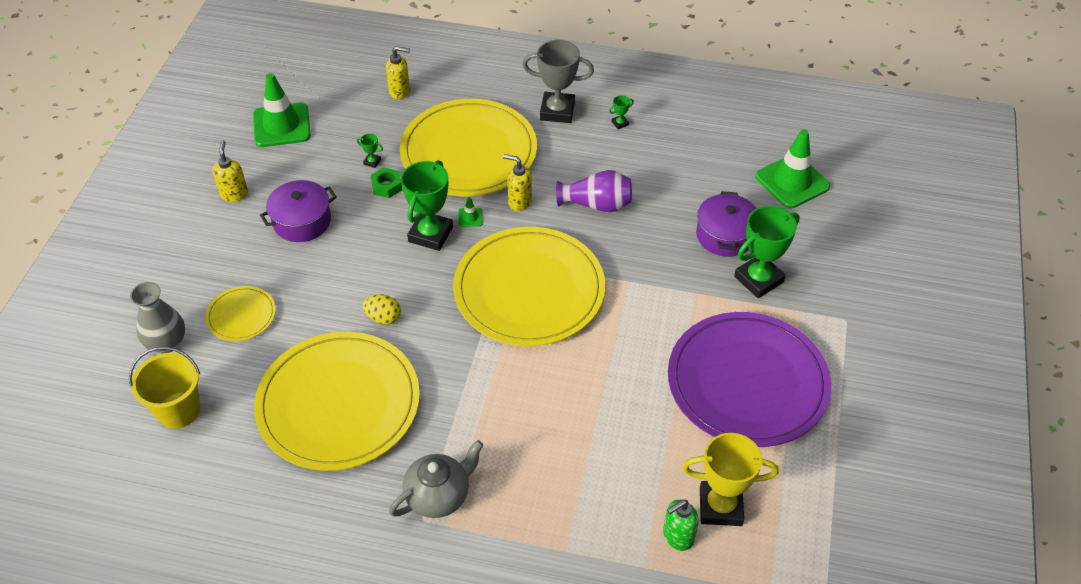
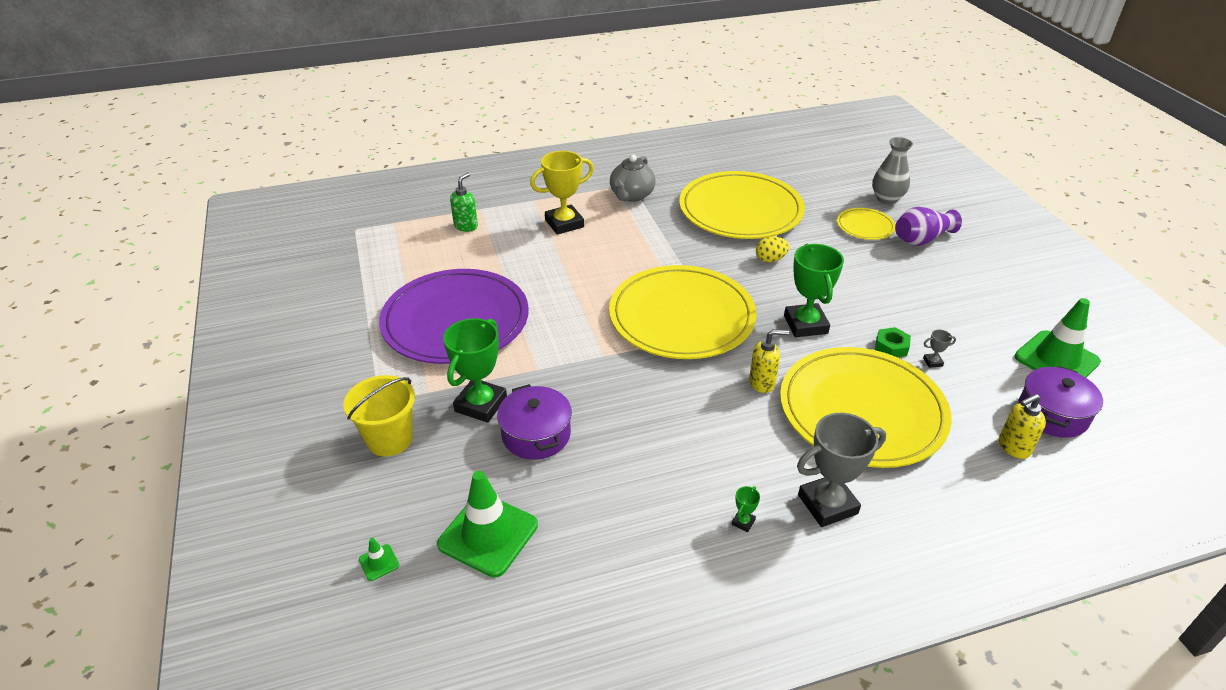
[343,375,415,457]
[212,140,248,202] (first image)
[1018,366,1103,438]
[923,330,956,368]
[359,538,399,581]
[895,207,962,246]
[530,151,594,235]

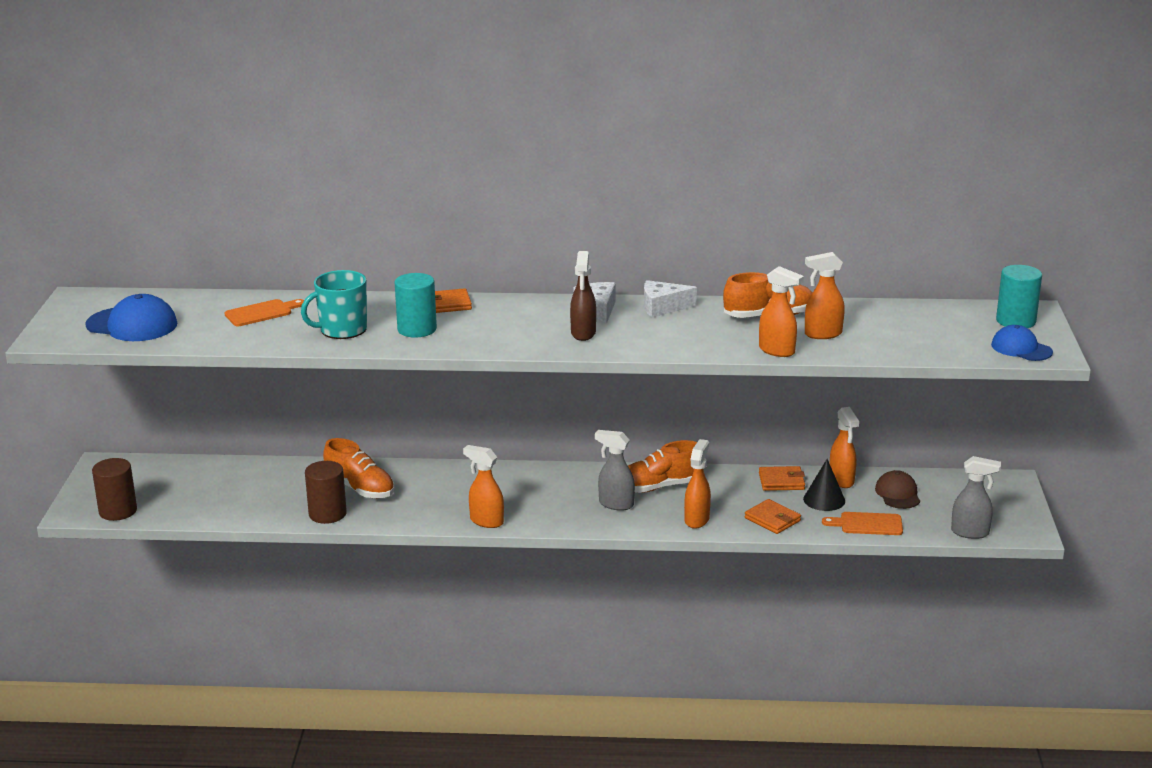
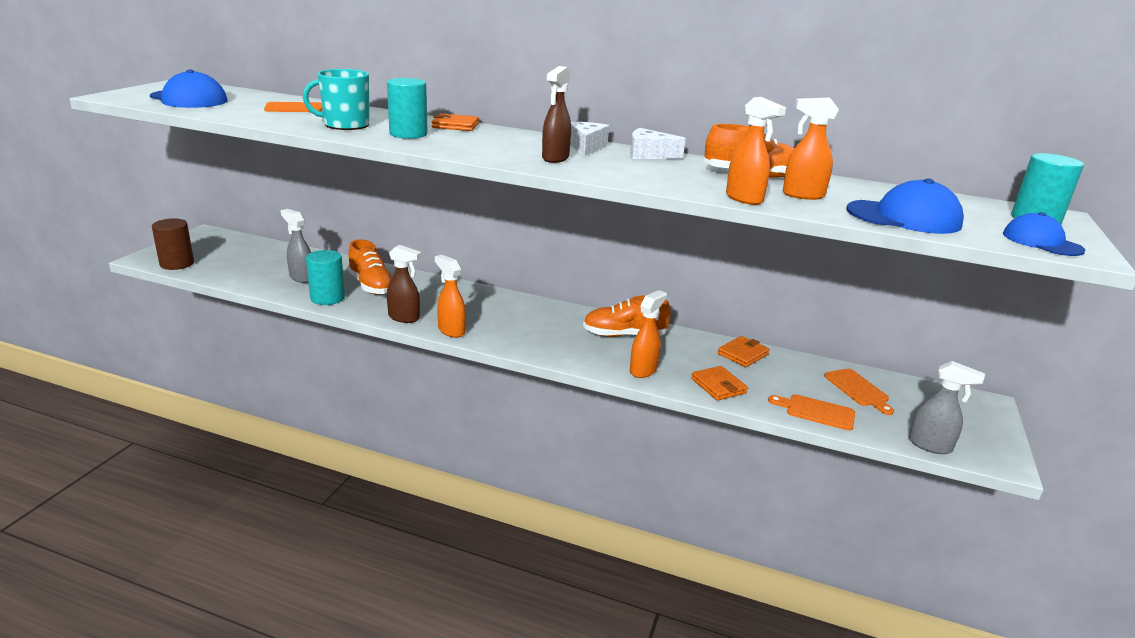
[306,250,345,305]
[281,209,311,283]
[718,336,770,367]
[803,459,845,511] (first image)
[830,407,859,488] (first image)
[824,368,894,415]
[387,245,422,323]
[846,179,964,234]

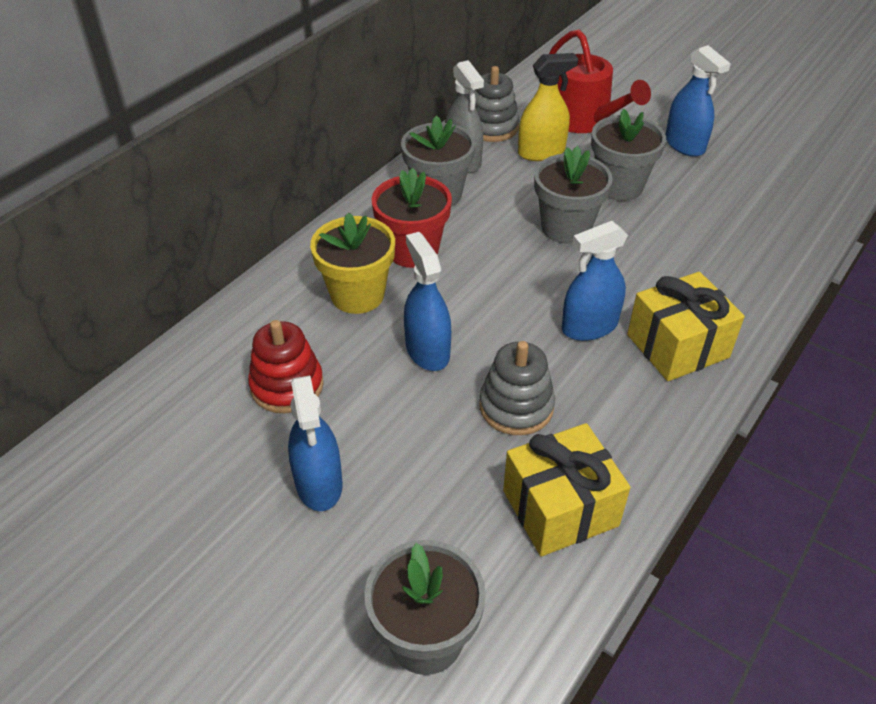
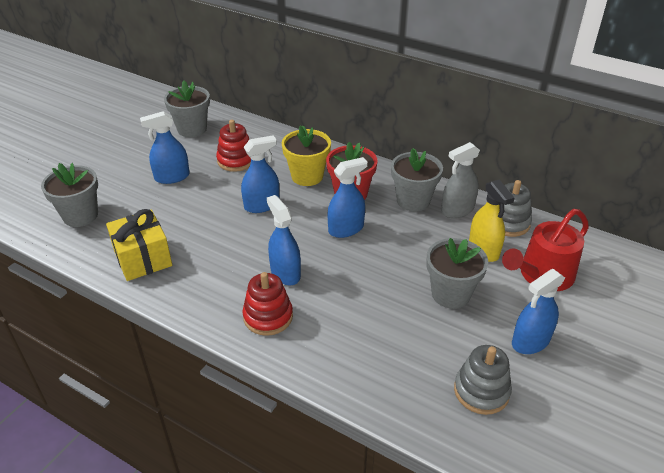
[454,345,512,415]
[164,81,210,137]
[242,272,293,336]
[328,157,368,238]

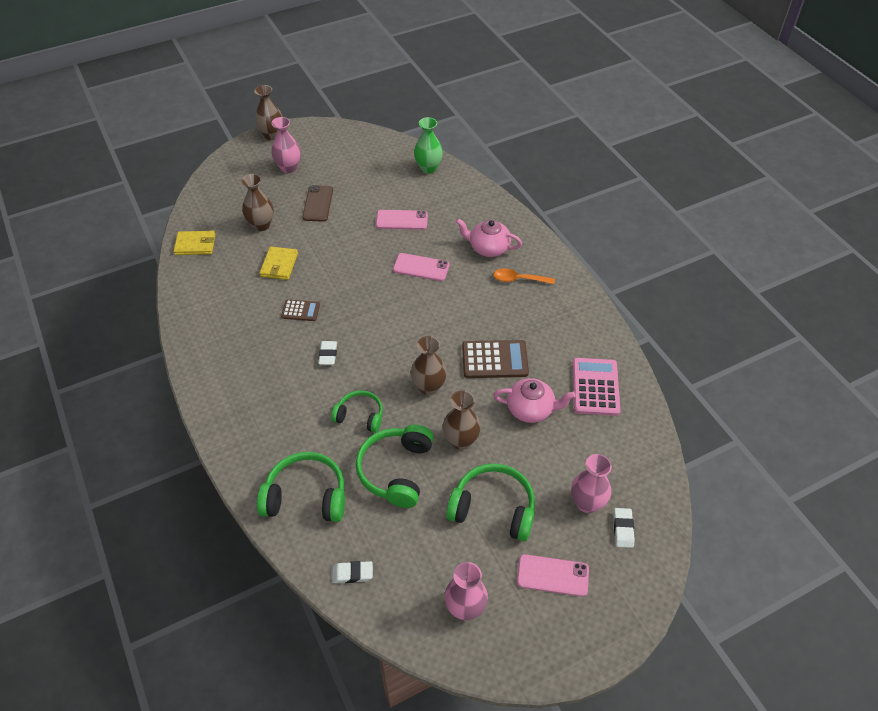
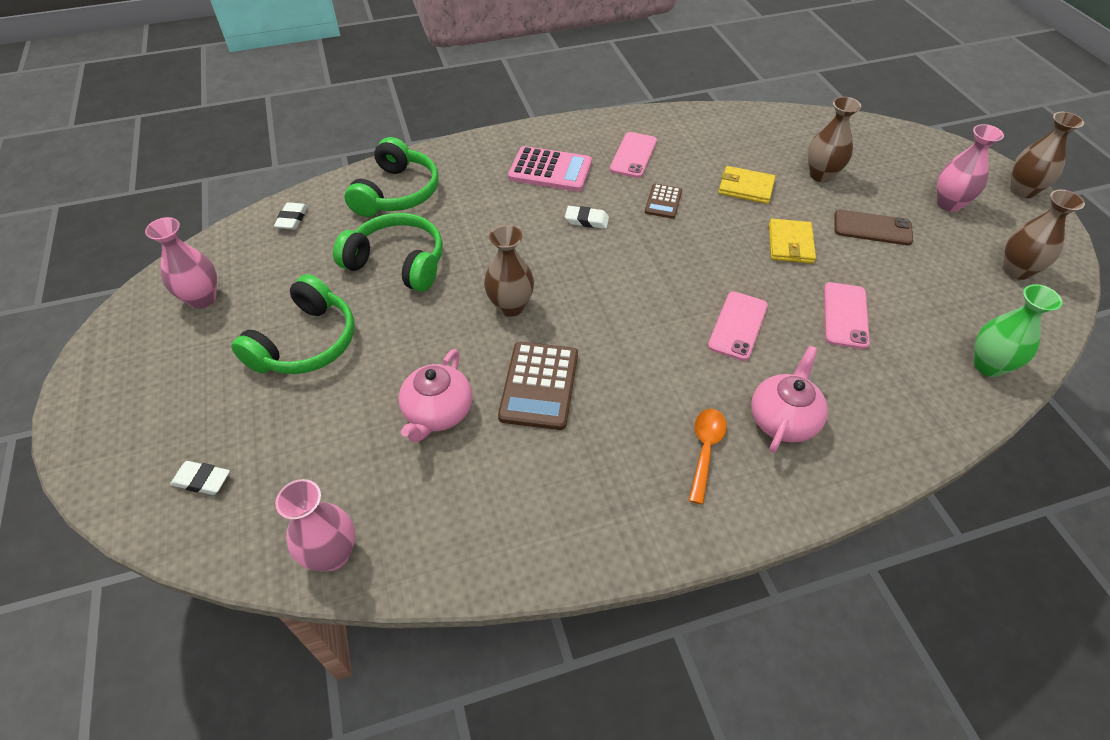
[769,219,816,264]
[331,390,383,433] (first image)
[1003,190,1085,280]
[610,132,657,178]
[275,479,355,571]
[508,146,592,191]

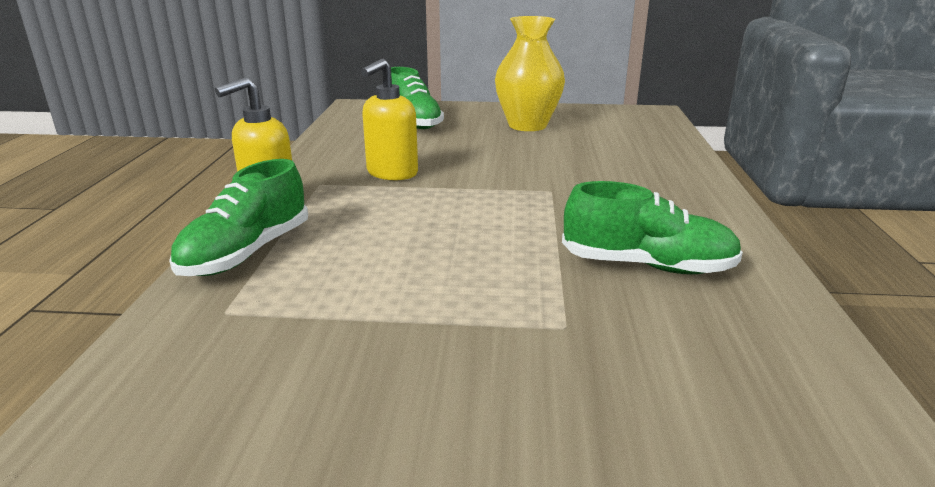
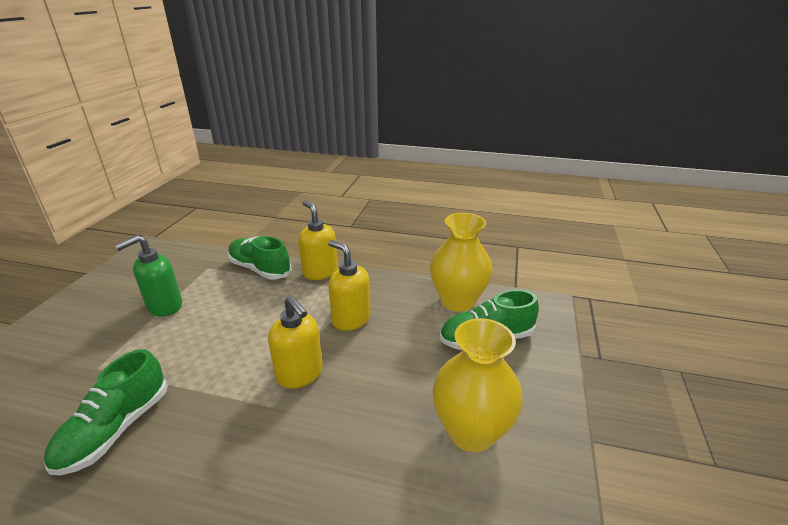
[115,235,182,317]
[268,295,323,389]
[430,213,493,312]

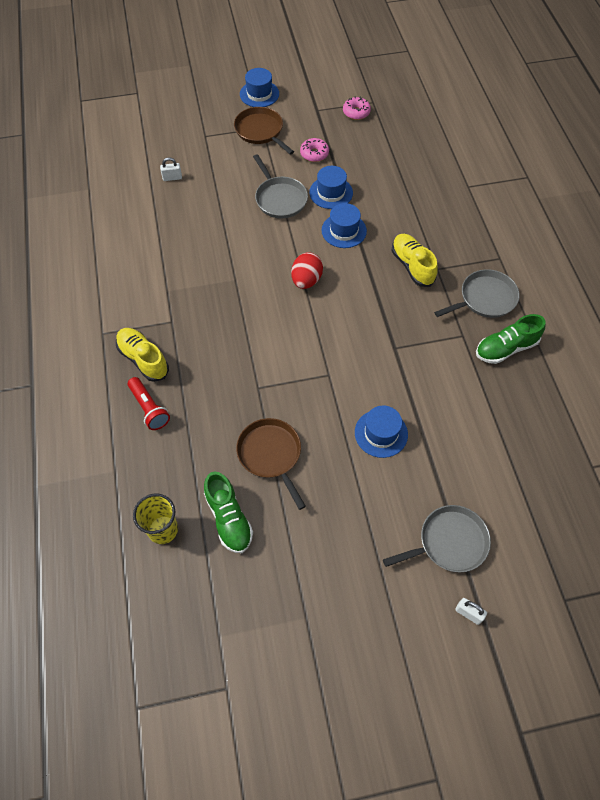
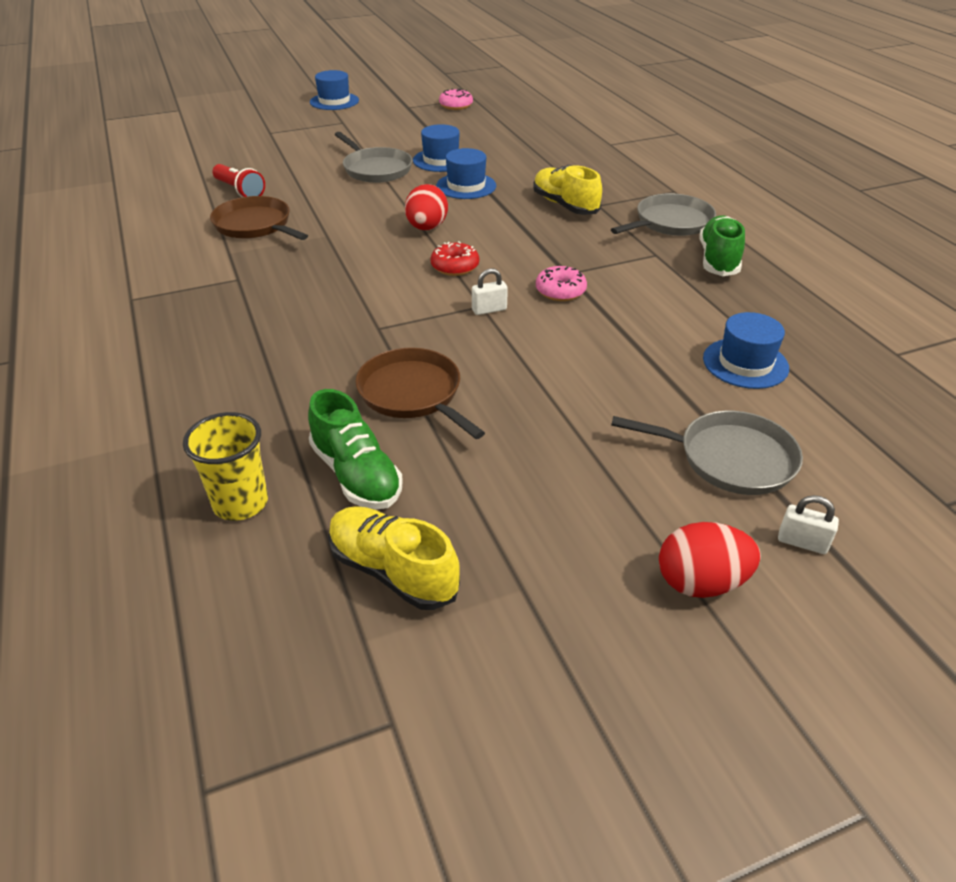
[328,506,460,610]
[212,164,265,197]
[472,268,508,315]
[210,196,308,240]
[536,266,587,301]
[703,312,789,389]
[611,411,803,495]
[699,215,745,276]
[430,241,479,276]
[659,522,761,598]

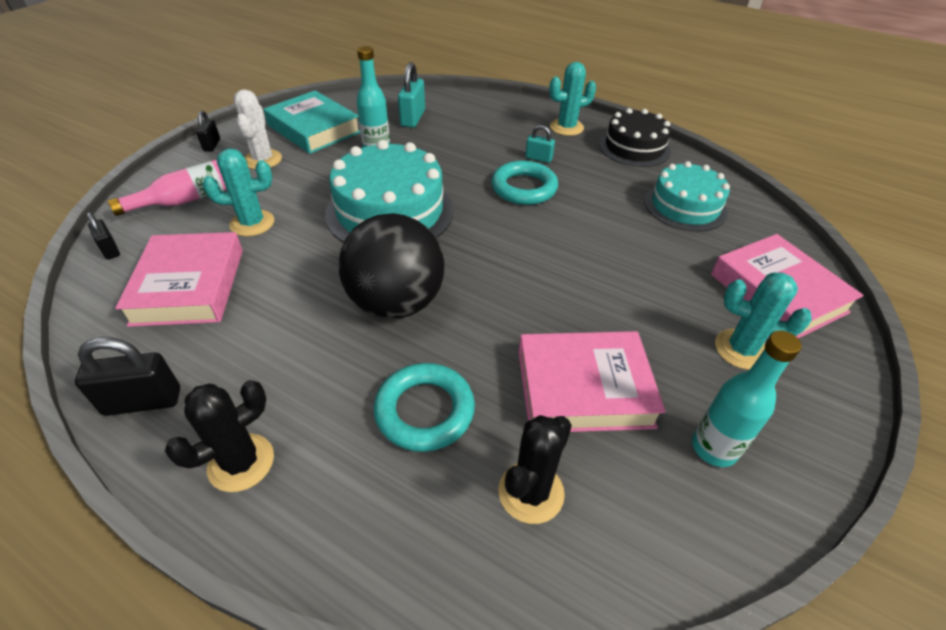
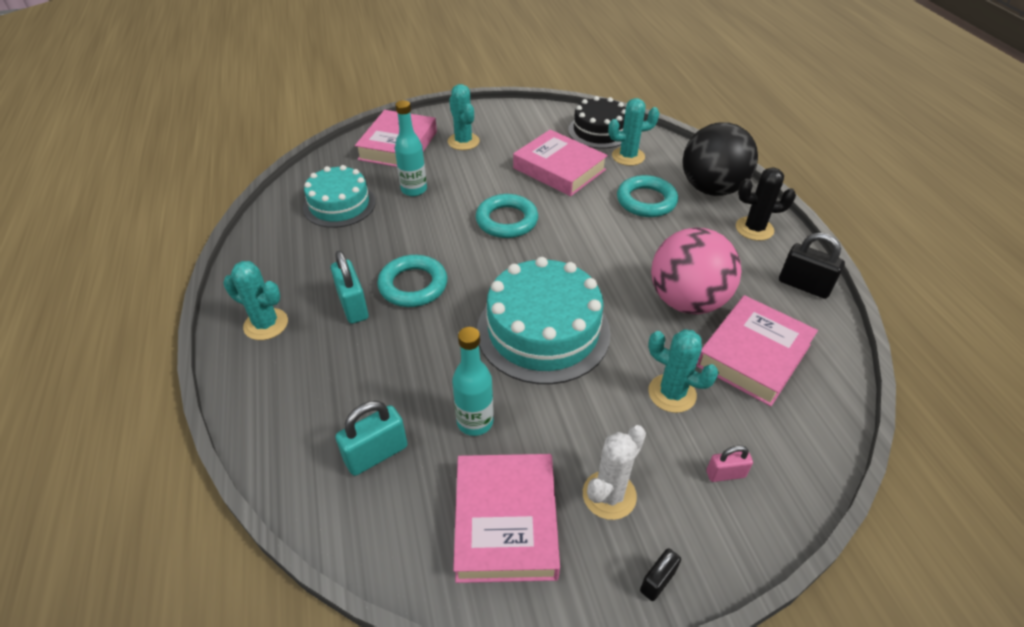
[87,212,120,259] (first image)
[706,446,753,482]
[453,454,560,583]
[683,122,758,196]
[608,98,659,166]
[331,251,369,324]
[568,96,626,149]
[395,100,427,196]
[476,194,538,238]
[651,228,741,314]

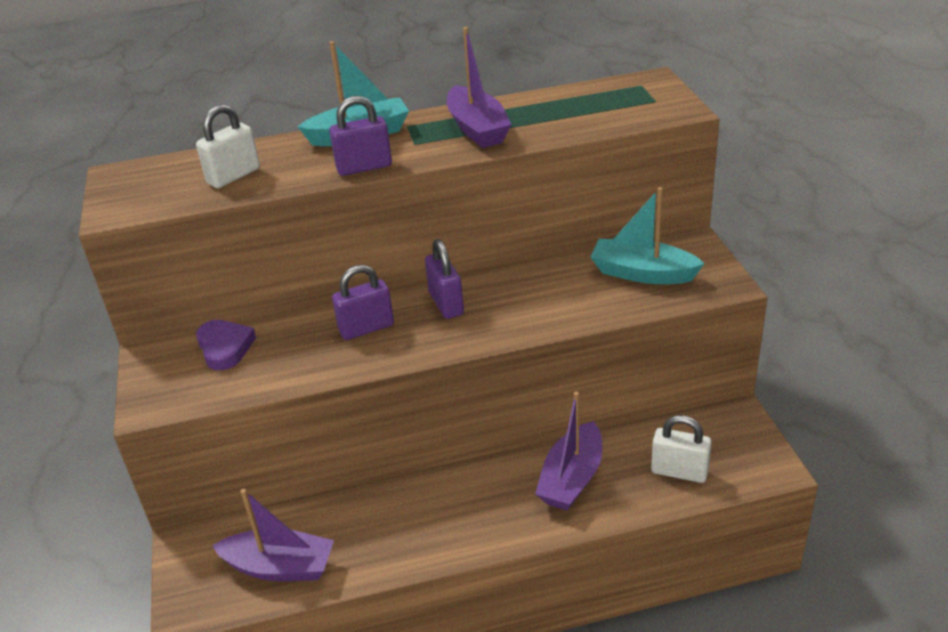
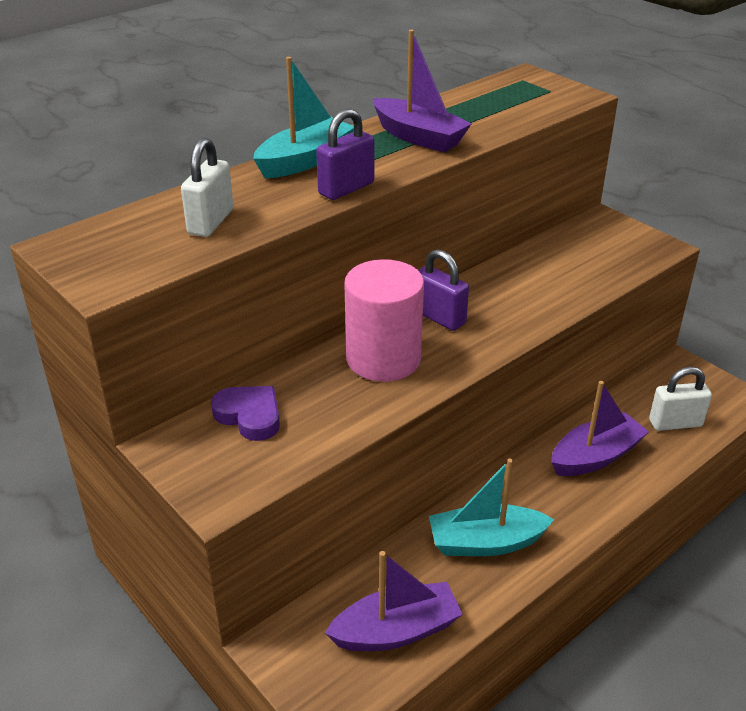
[344,259,424,382]
[551,381,649,476]
[429,459,554,556]

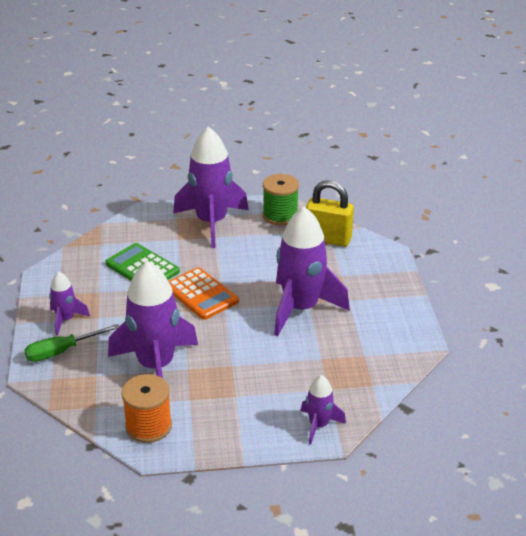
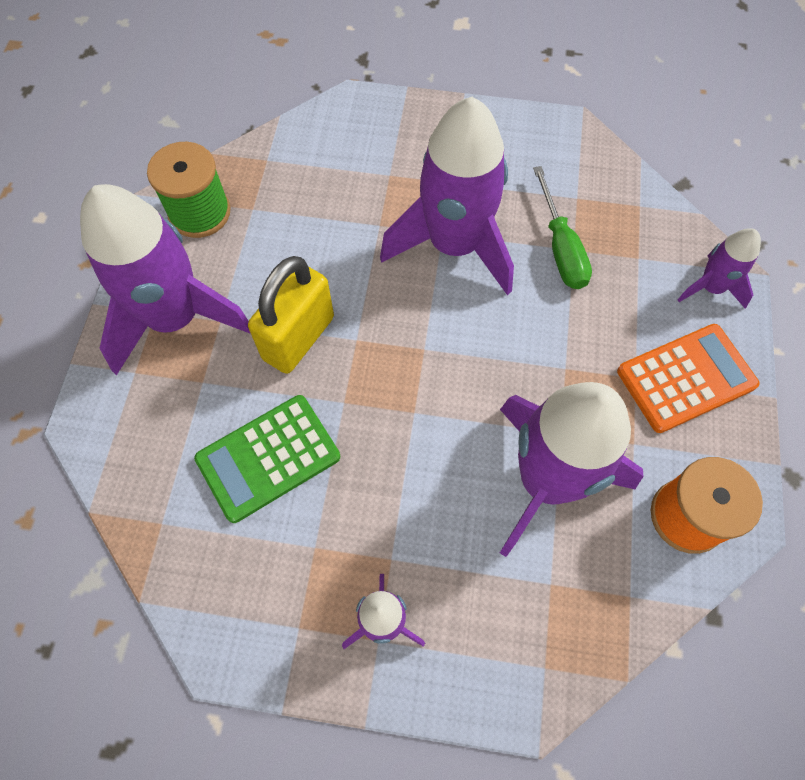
[533,166,592,289]
[617,324,759,433]
[248,256,334,374]

